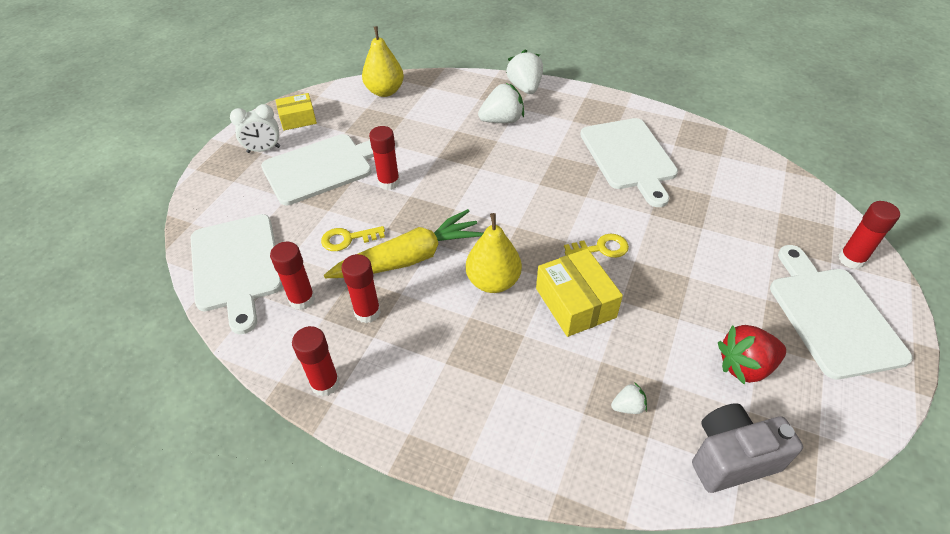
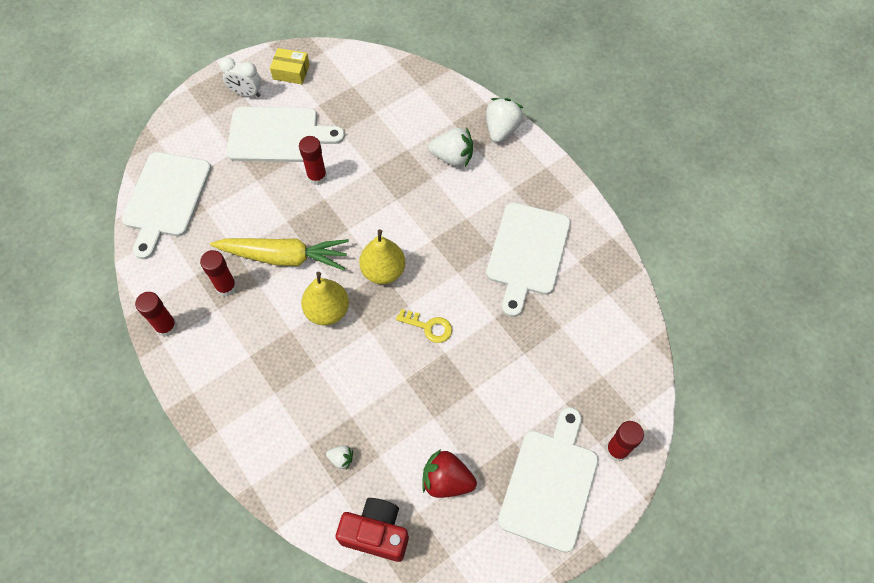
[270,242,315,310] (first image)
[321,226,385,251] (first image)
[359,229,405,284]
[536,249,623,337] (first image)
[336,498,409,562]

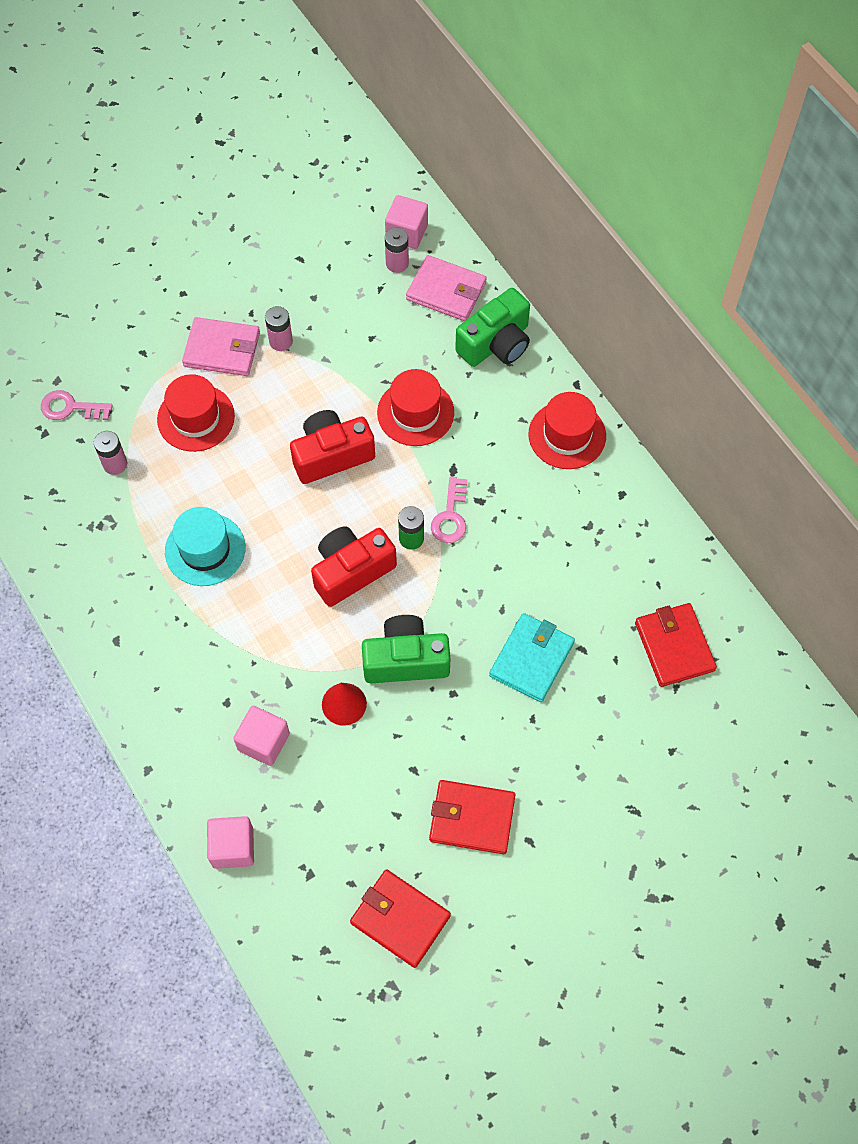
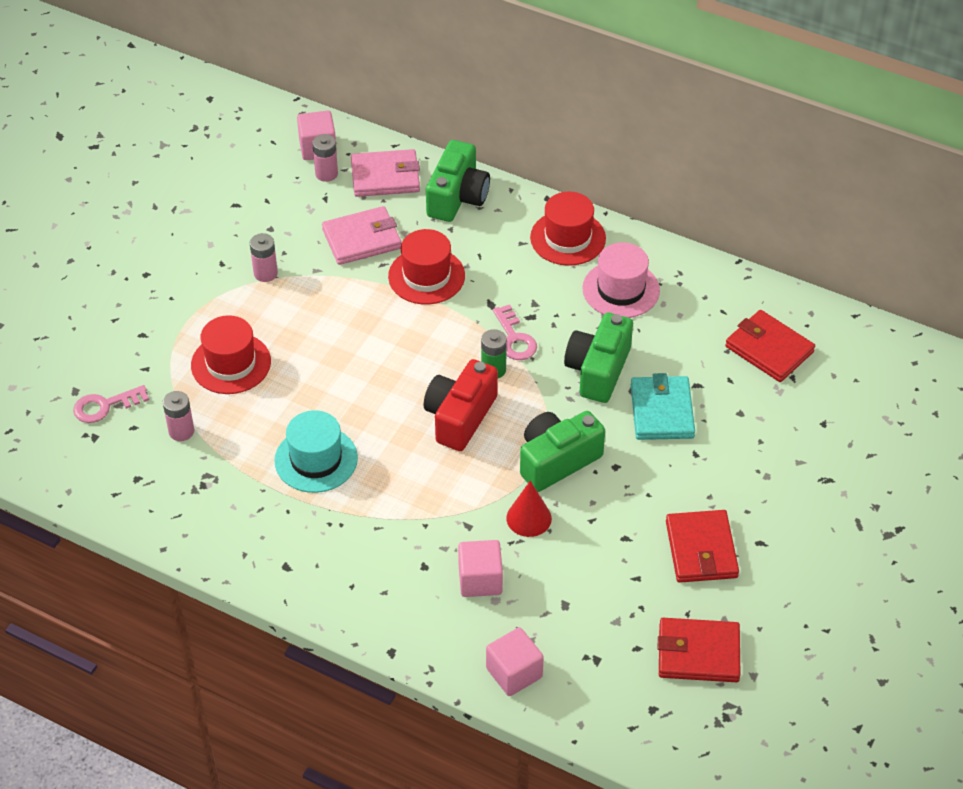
[322,206,402,265]
[290,410,375,484] (first image)
[666,510,739,583]
[564,313,633,403]
[582,242,660,318]

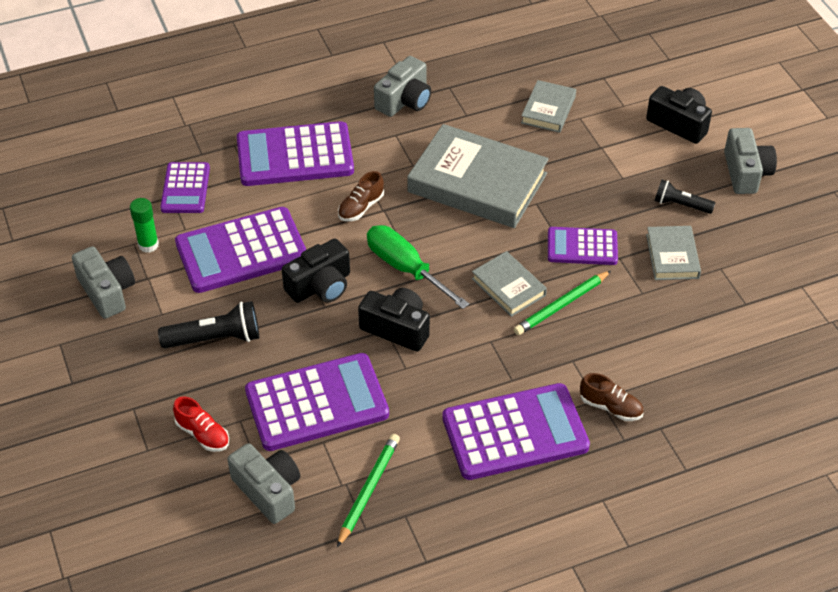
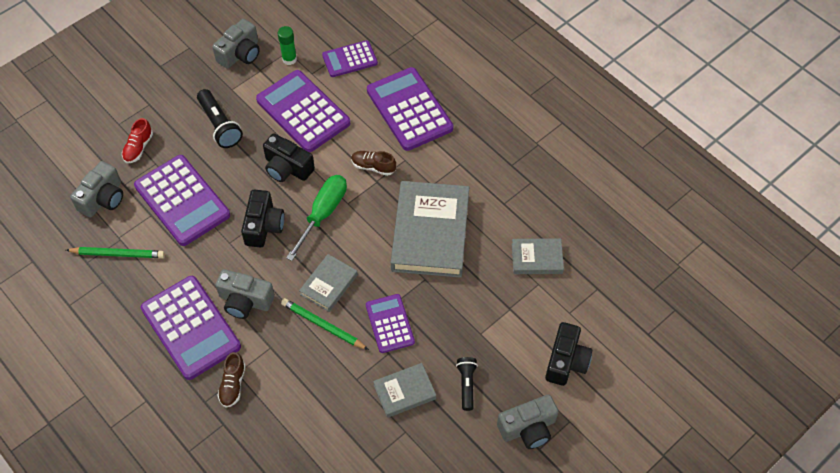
[215,269,275,319]

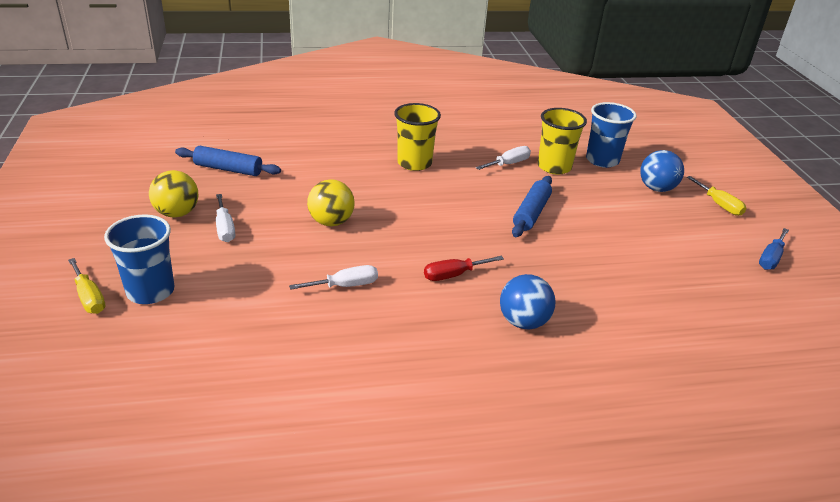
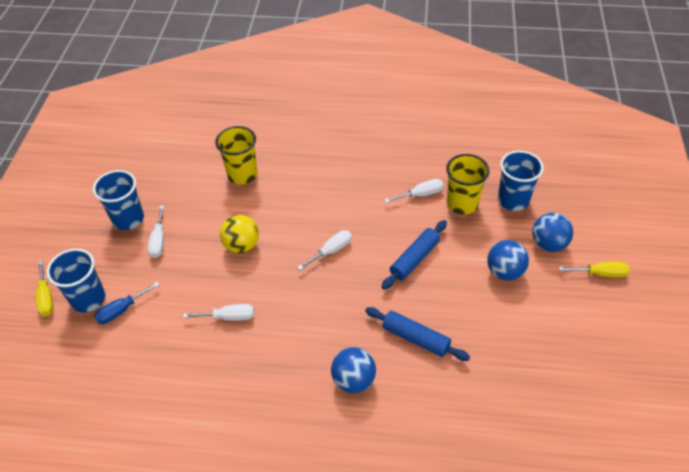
[93,170,144,230]
[365,307,470,361]
[215,126,258,184]
[424,256,504,281] (first image)
[559,261,630,277]
[94,282,159,324]
[297,230,352,270]
[487,240,529,280]

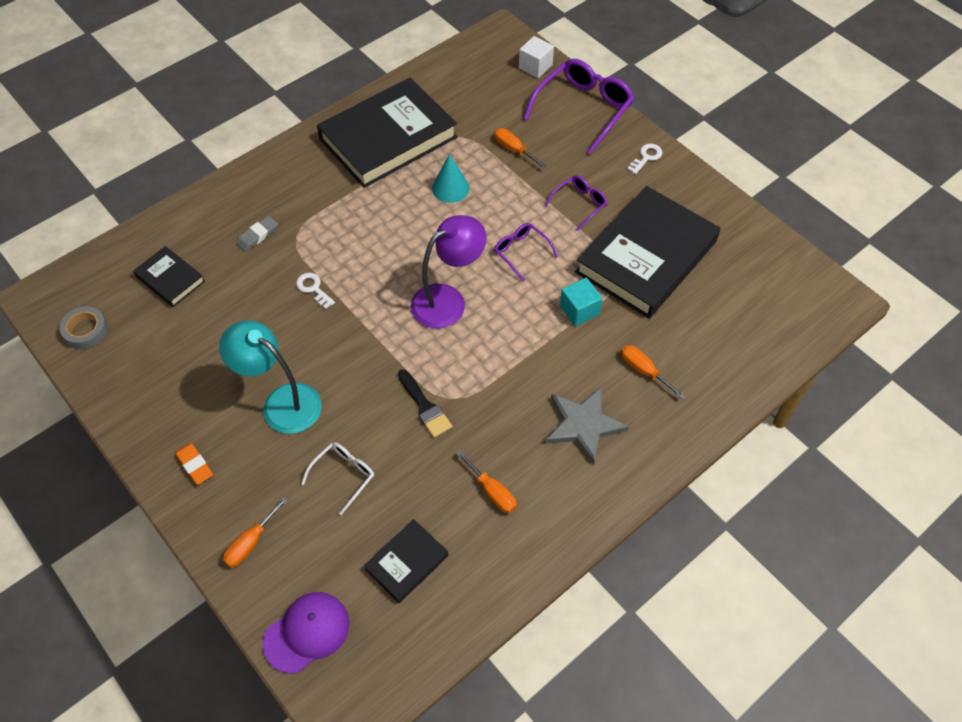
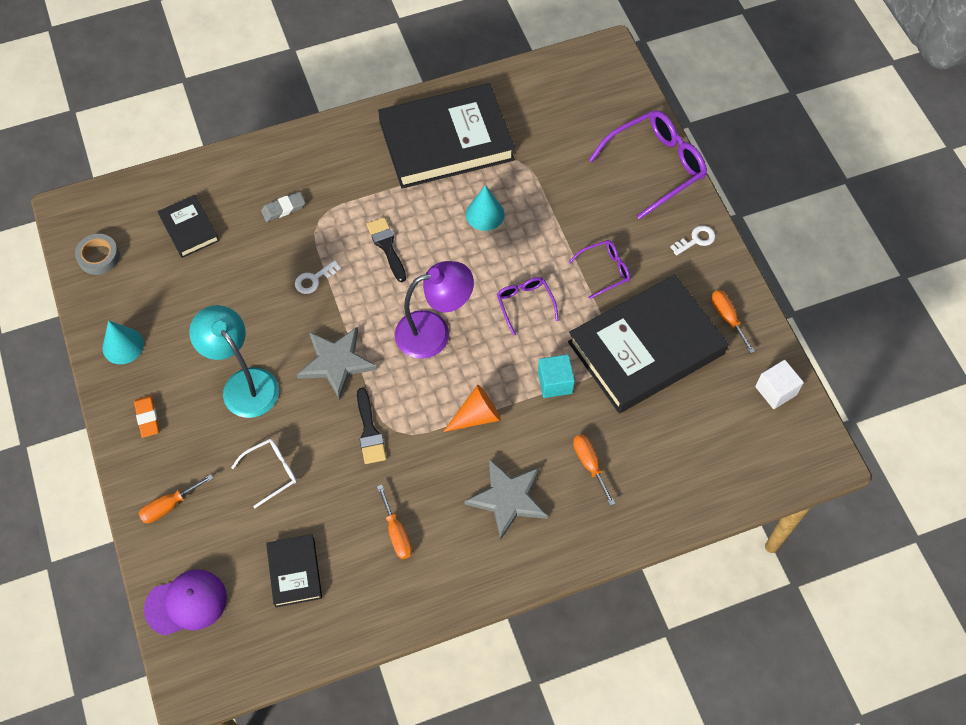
[295,260,341,294]
[266,534,322,607]
[711,290,755,354]
[755,360,804,409]
[102,320,144,364]
[297,327,377,400]
[366,217,406,282]
[443,384,501,432]

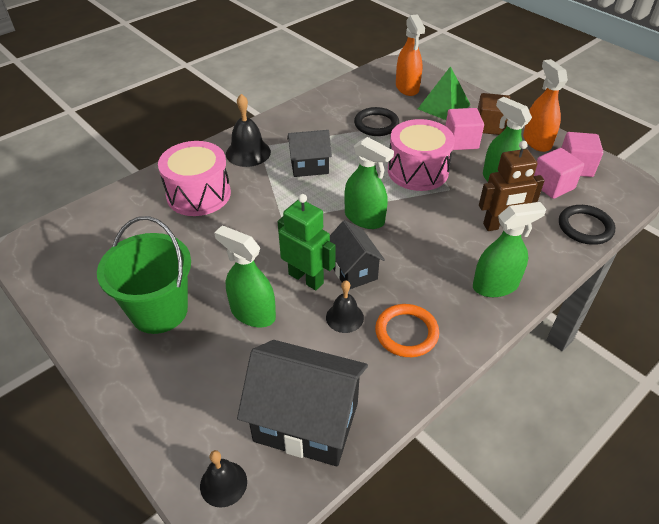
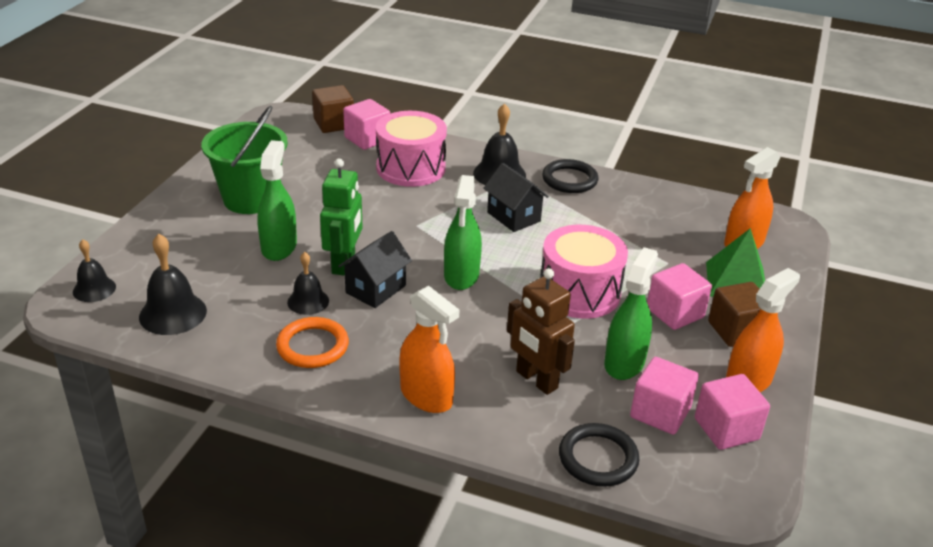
[139,234,207,335]
[542,159,598,193]
[399,286,459,413]
[312,85,354,133]
[343,99,390,150]

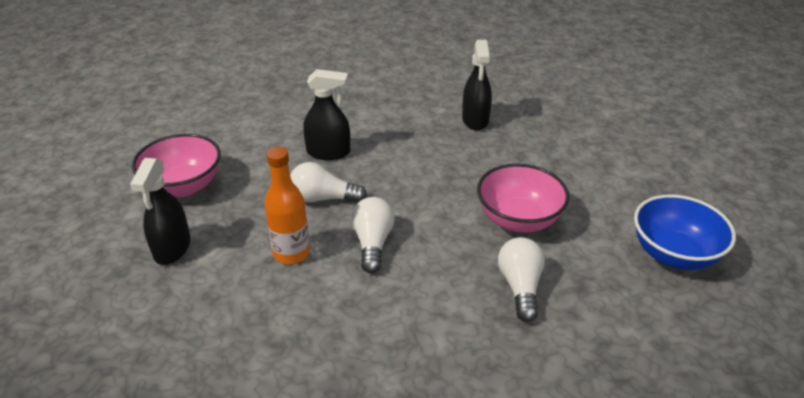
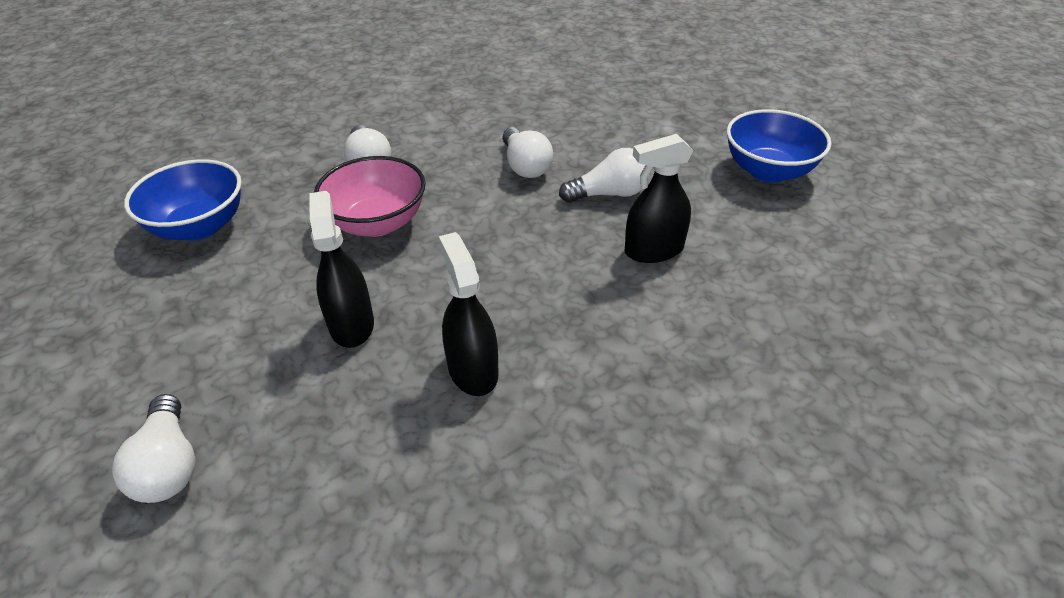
[309,191,374,348]
[727,109,831,182]
[264,147,310,264] (first image)
[112,394,195,503]

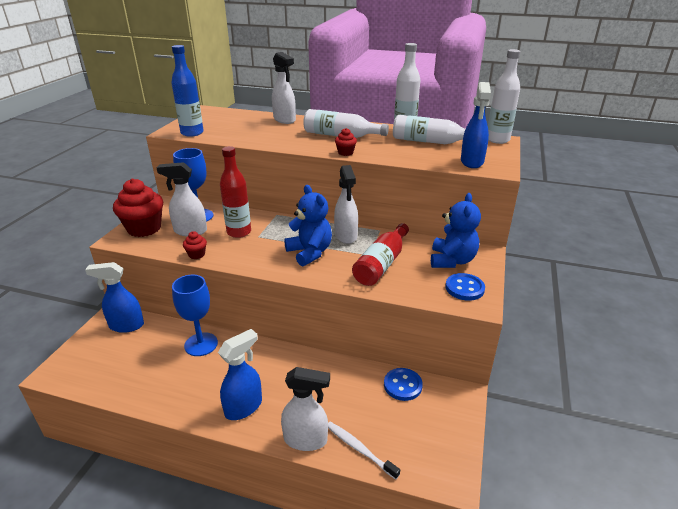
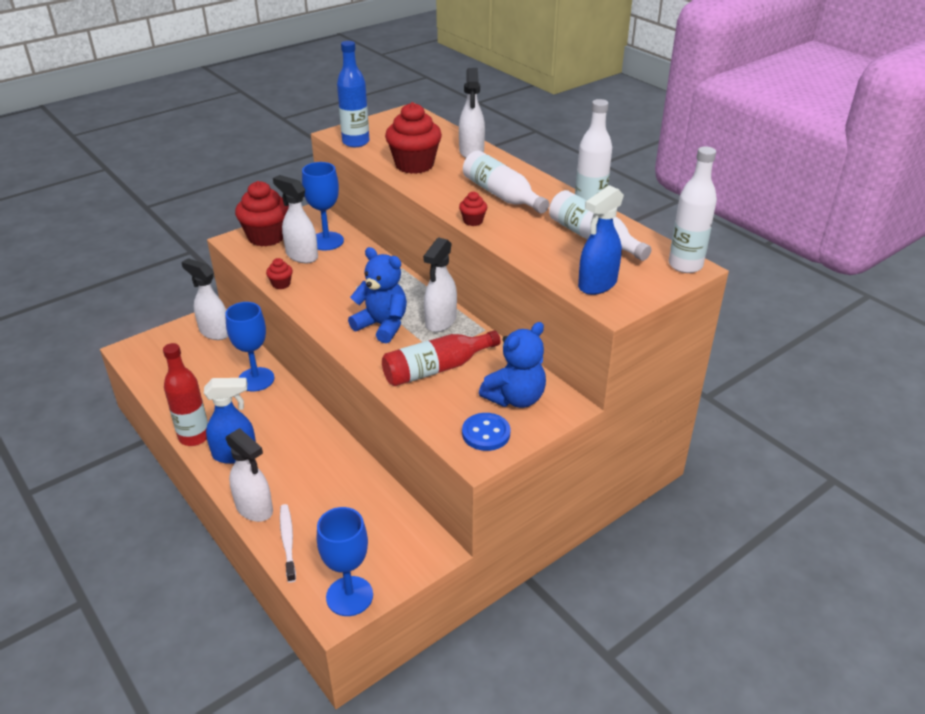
[181,258,228,340]
[163,343,208,446]
[348,247,407,343]
[384,368,423,401] (first image)
[317,507,373,616]
[385,102,442,174]

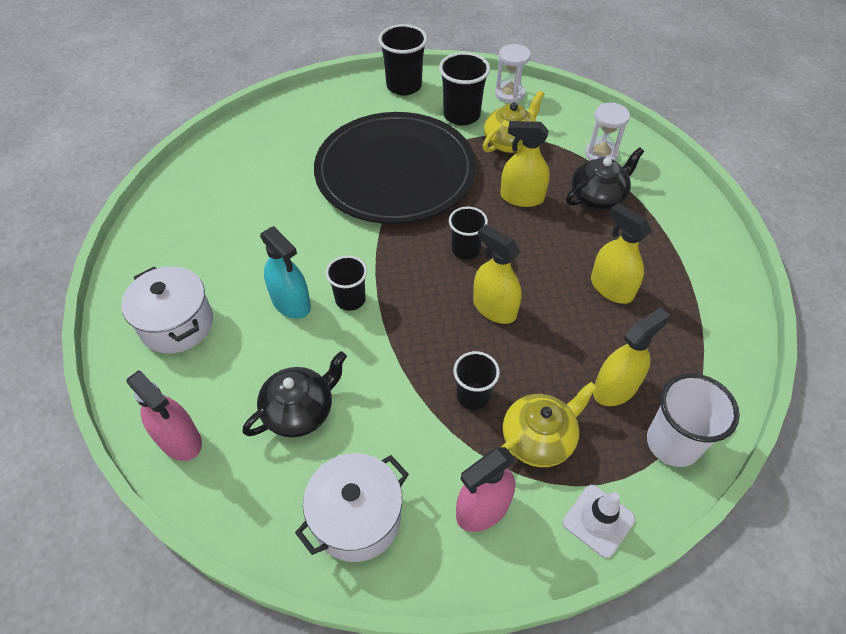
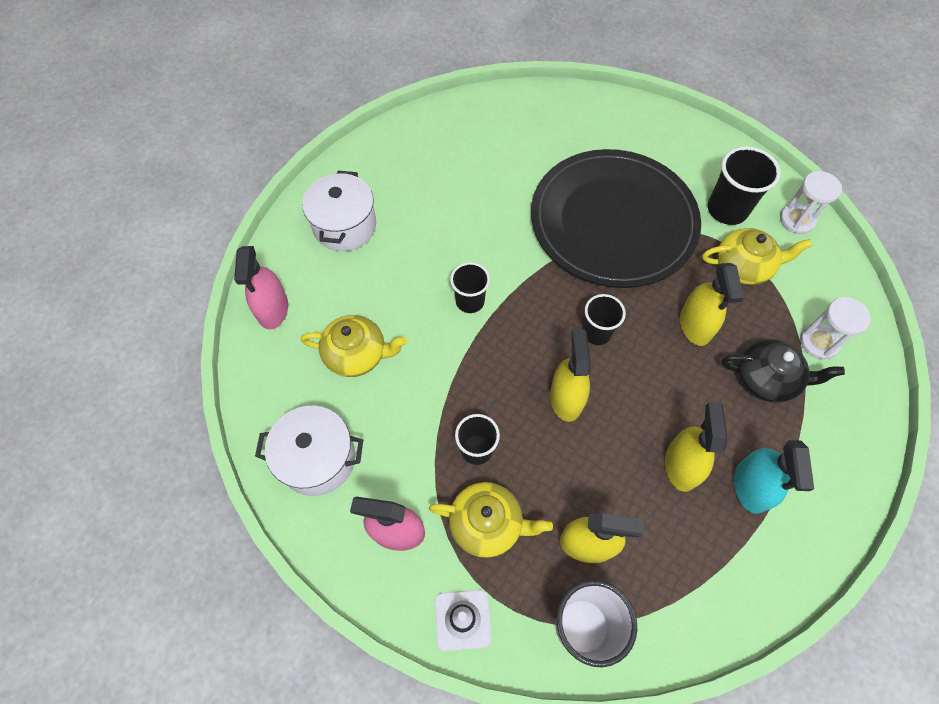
[300,315,407,377]
[734,440,814,514]
[378,24,427,95] (first image)
[680,263,744,346]

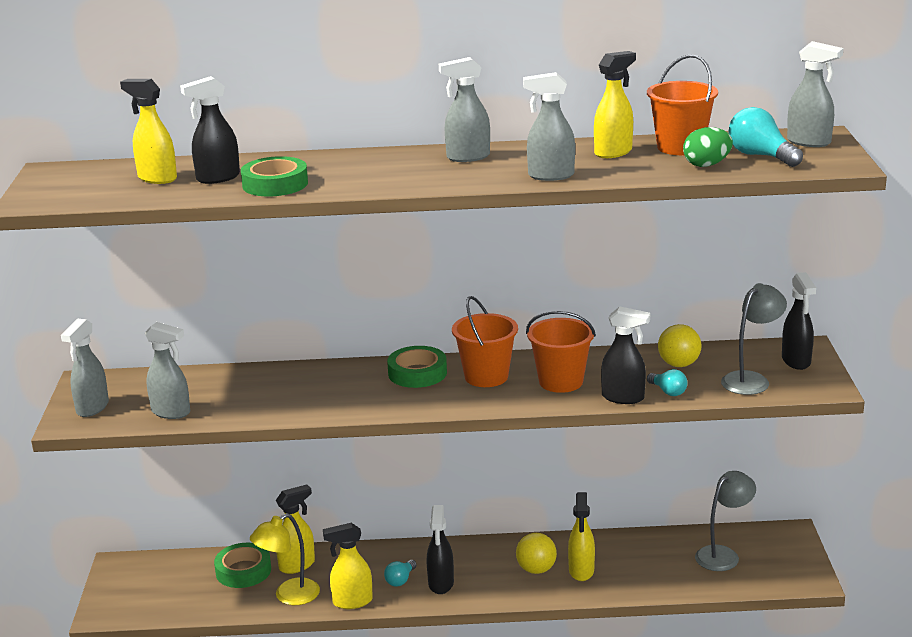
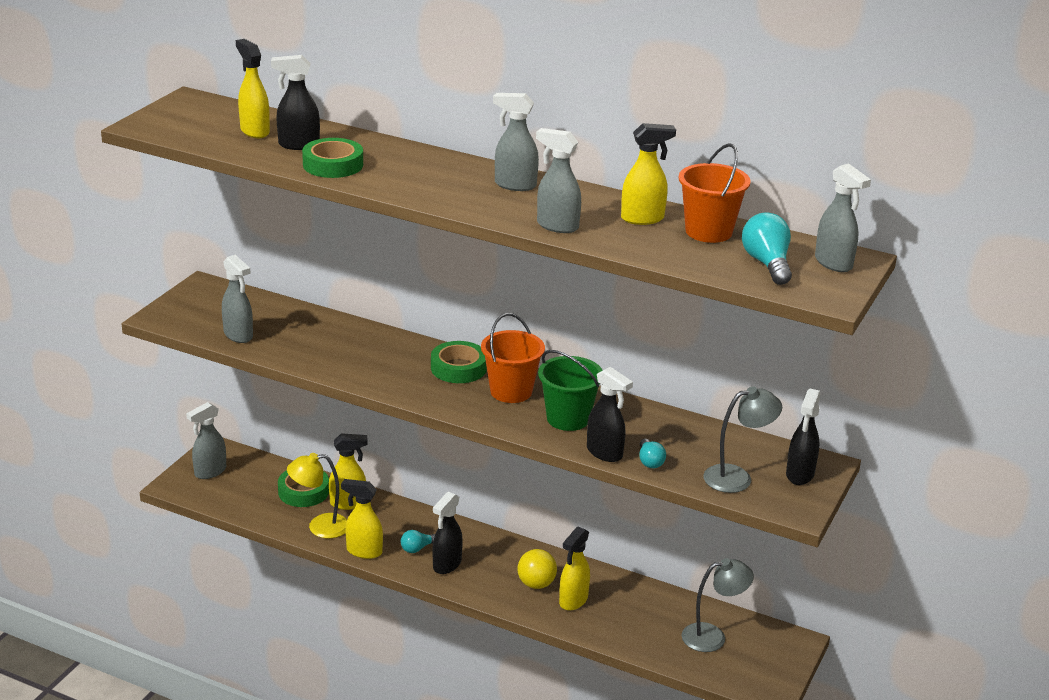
[186,402,226,479]
[538,350,603,431]
[658,324,701,367] (first image)
[683,127,733,167] (first image)

